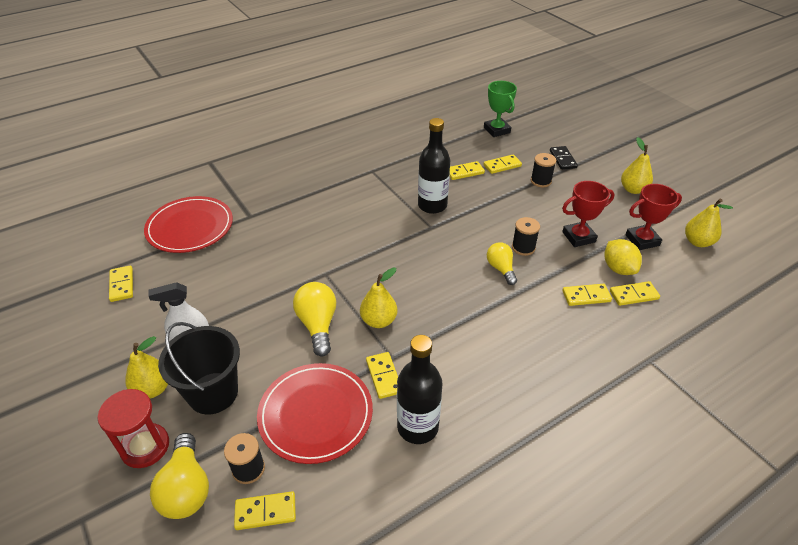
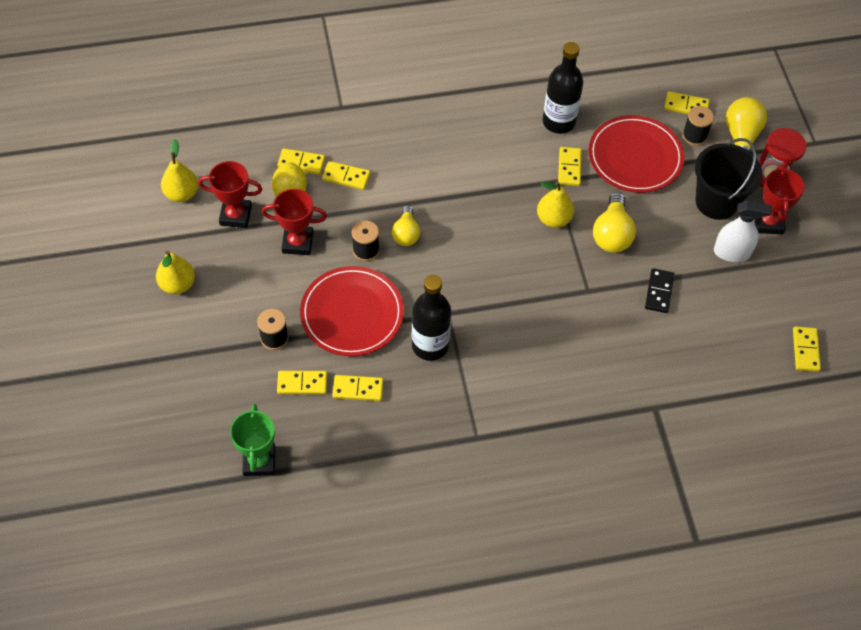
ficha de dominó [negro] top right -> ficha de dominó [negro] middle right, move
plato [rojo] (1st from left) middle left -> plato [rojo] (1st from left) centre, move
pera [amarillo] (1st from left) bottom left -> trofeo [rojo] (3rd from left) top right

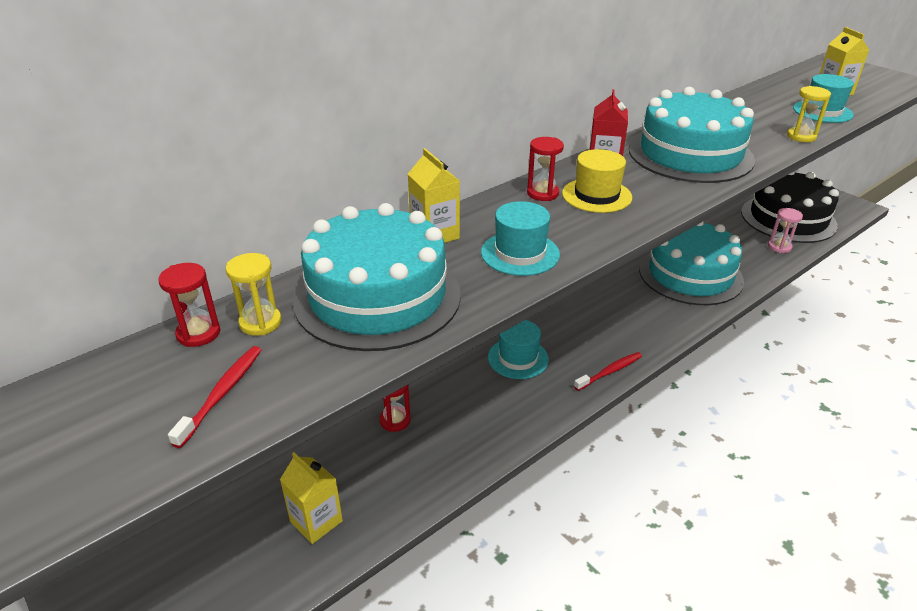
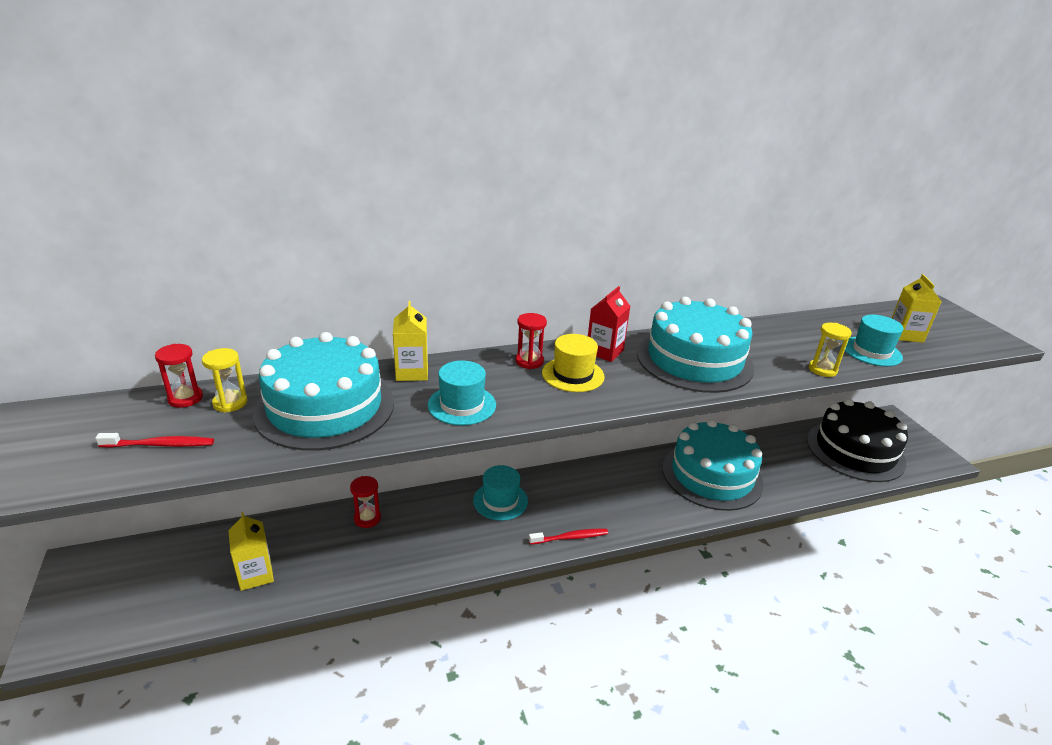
reloj de arena [rosa] middle right -> none
cepillo de dientes [rojo] (1st from left) middle left, 45 degrees clockwise

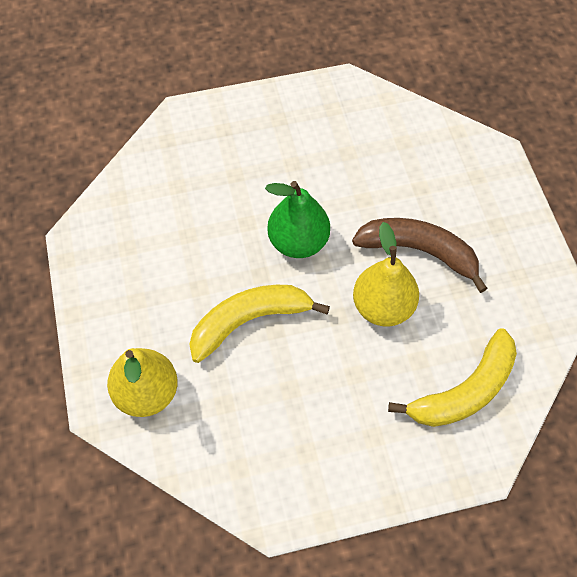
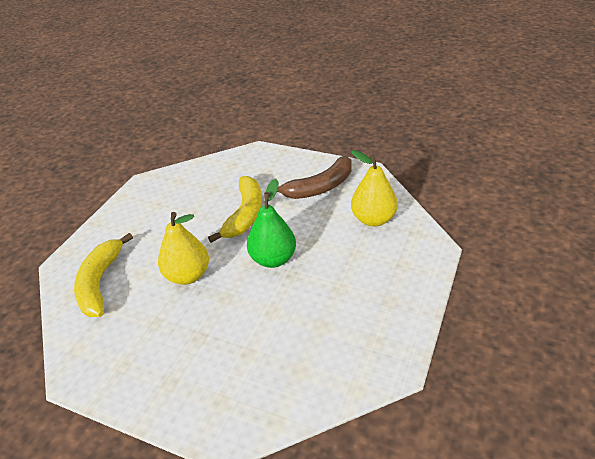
plátano [marrón] middle right -> plátano [marrón] centre, move
pera [amarillo] (1st from left in the first image) middle left -> pera [amarillo] (2nd from left) centre, move

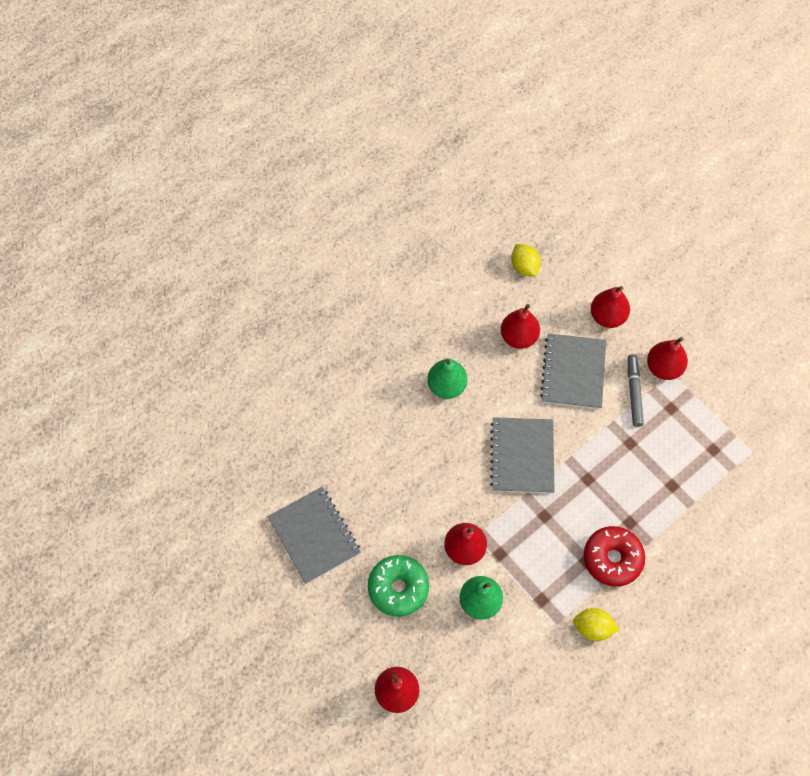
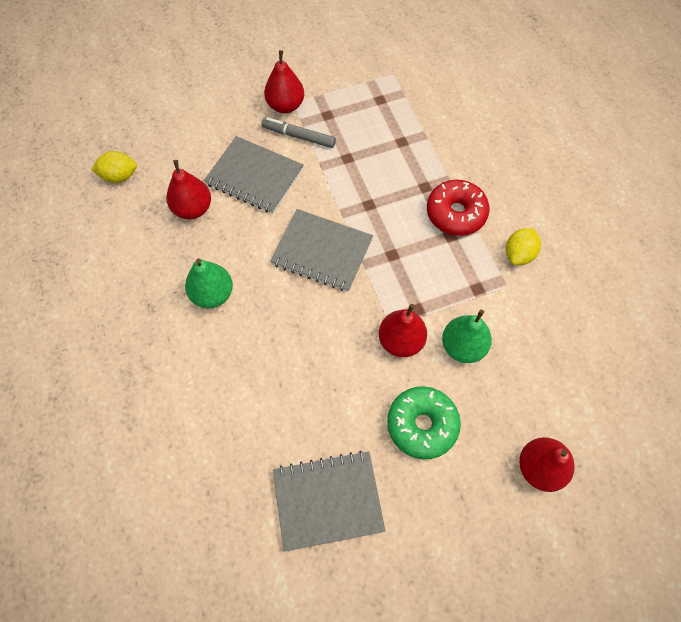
pera [rojo] (4th from left) middle right -> none

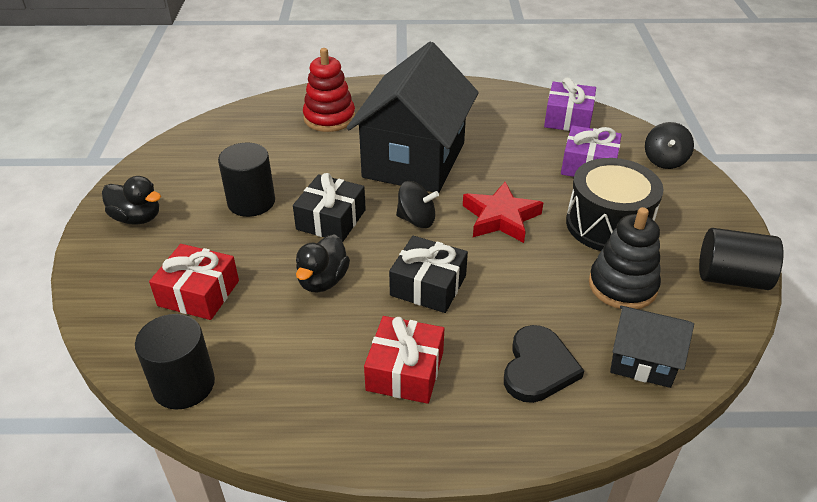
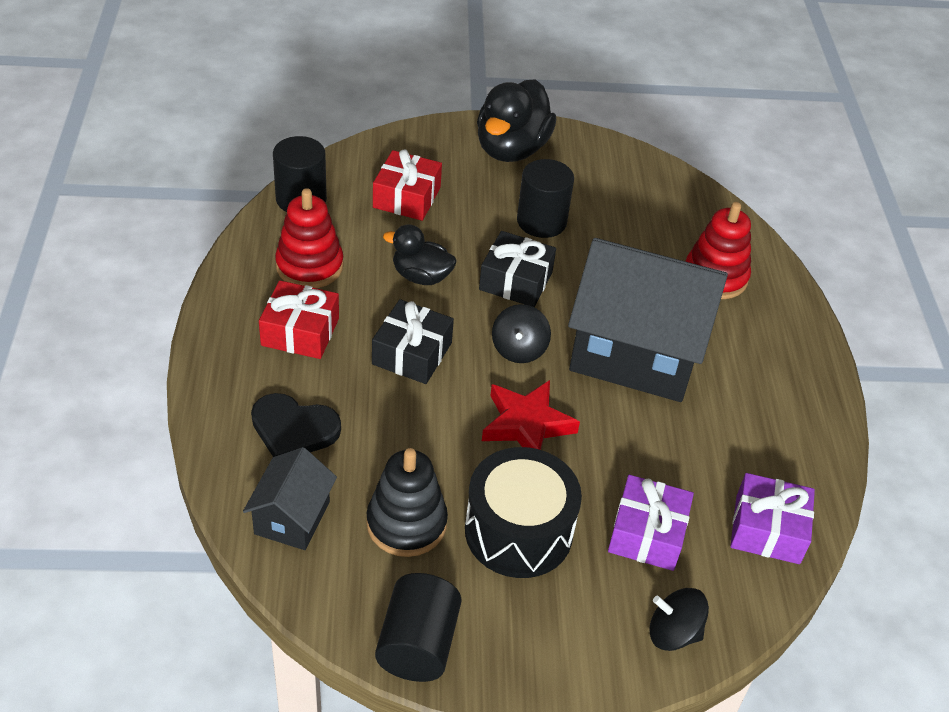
pato [negro] (1st from left in the first image) middle left -> pato [negro] (2nd from left) top centre, x1.69
none -> juguete apilable [rojo] (1st from left) middle left

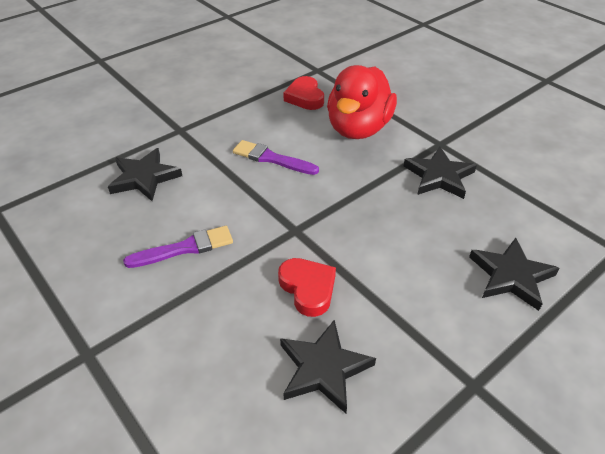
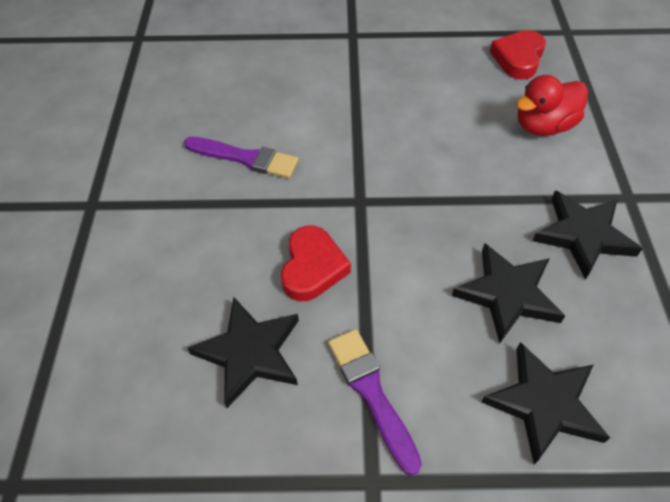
pato [rojo] top centre -> pato [rojo] top right, x0.63
pincel [morado] (2nd from left) centre -> pincel [morado] (2nd from left) bottom centre, move
estrella [negro] (1st from left in the first image) middle left -> estrella [negro] (2nd from left) middle right, move

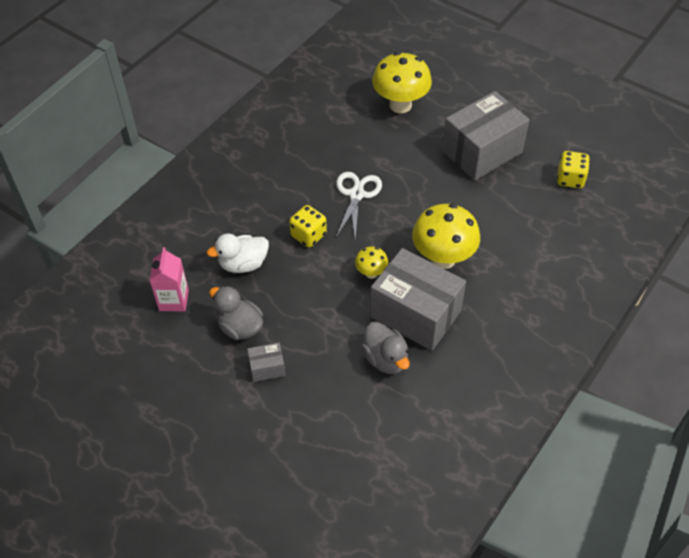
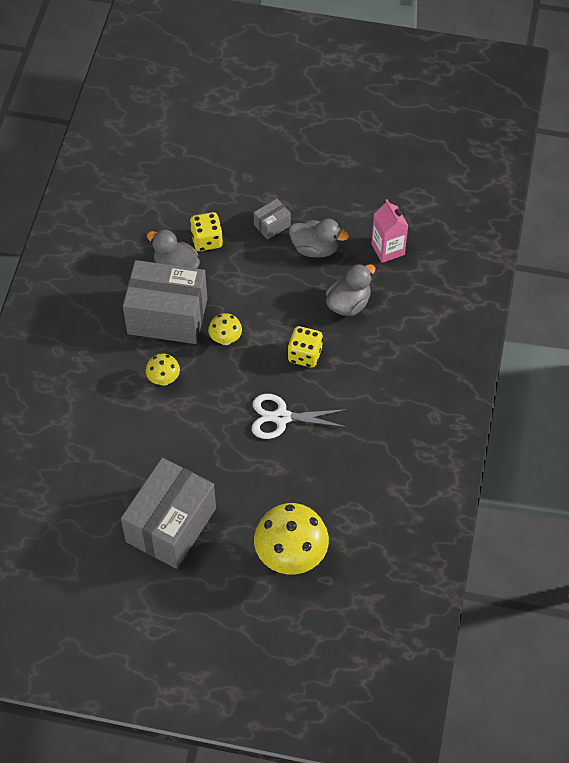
dado [amarillo] (2nd from left in the first image) top right -> dado [amarillo] (1st from left) top centre, move
tijeras [blanco] centre, 105 degrees clockwise
seta [amarillo] (3rd from left in the first image) centre -> seta [amarillo] (1st from left) middle left, x0.50
pato [blanco] centre -> pato [gris] (3rd from left) centre

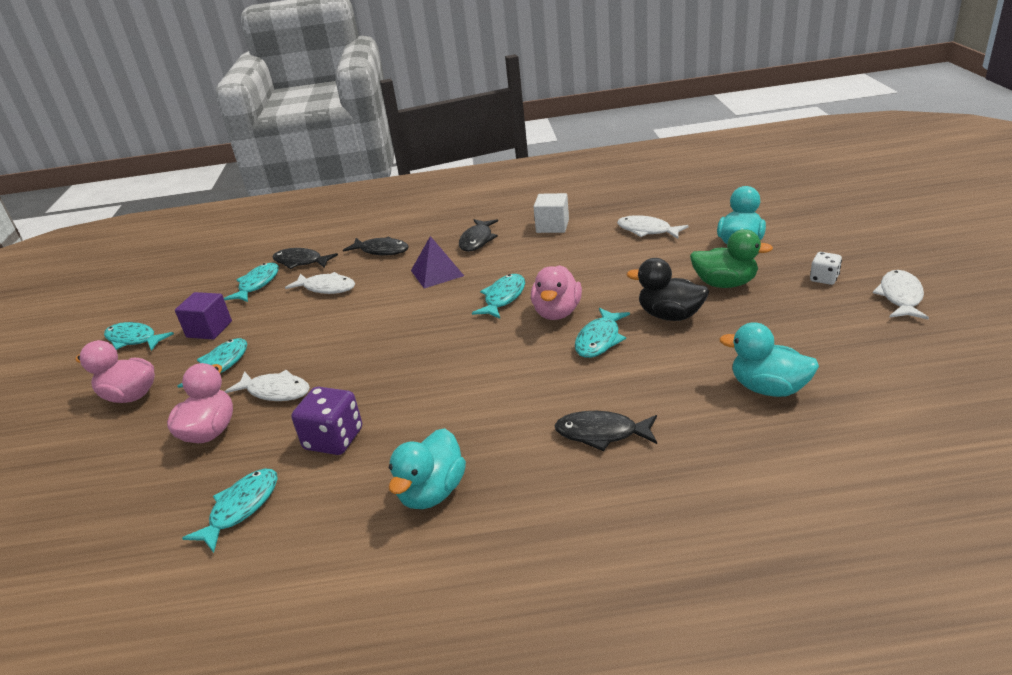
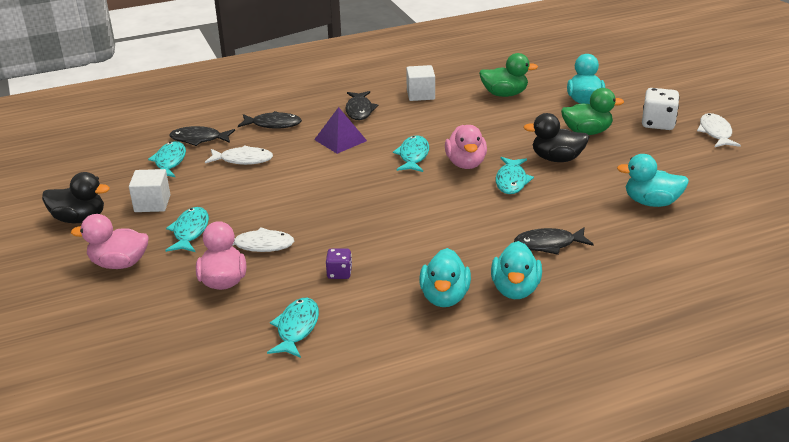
pez [blanco] (3rd from left) centre -> pato [verde] (1st from left) top centre
dado [blanco] middle right -> dado [blanco] top right, x1.71
cubo [morado] middle left -> cubo [blanco] (1st from left) middle left
pez [turquesa] (1st from left) middle left -> pato [negro] (1st from left) middle left
dado [morado] middle left -> dado [morado] centre, x0.59
none -> pato [turquesa] (2nd from left) centre

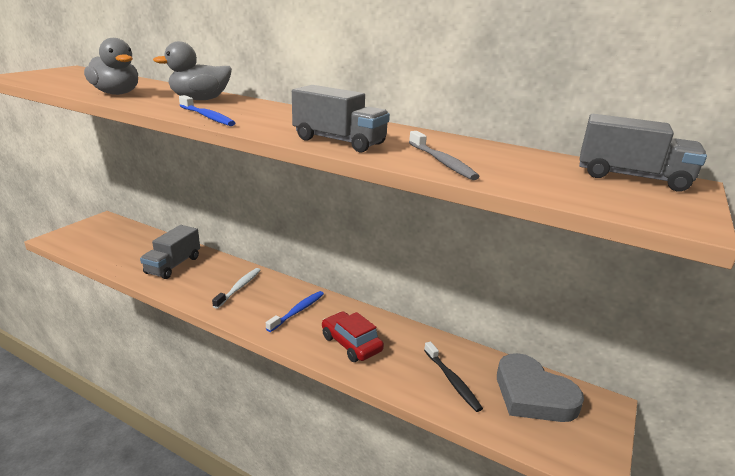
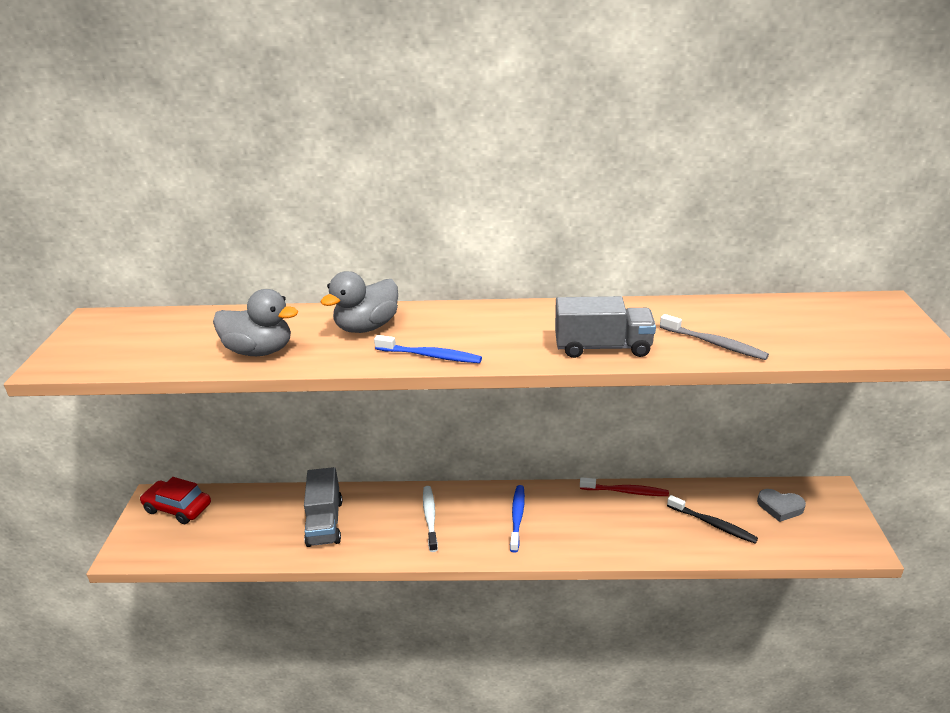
camión [gris] (3rd from left) top right -> none
coche [rojo] bottom centre -> coche [rojo] bottom left, move
corazón [gris] bottom right, x0.55
none -> cepillo de dientes [rojo] bottom centre

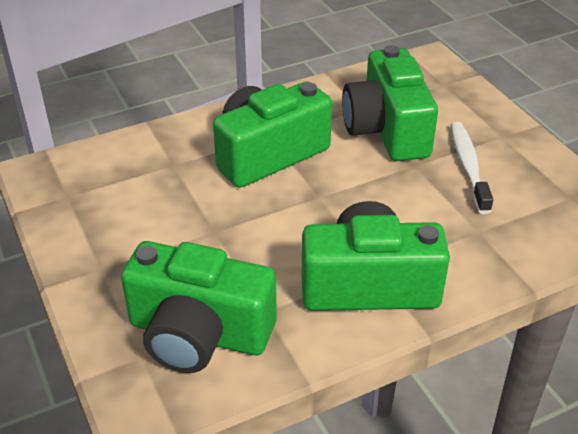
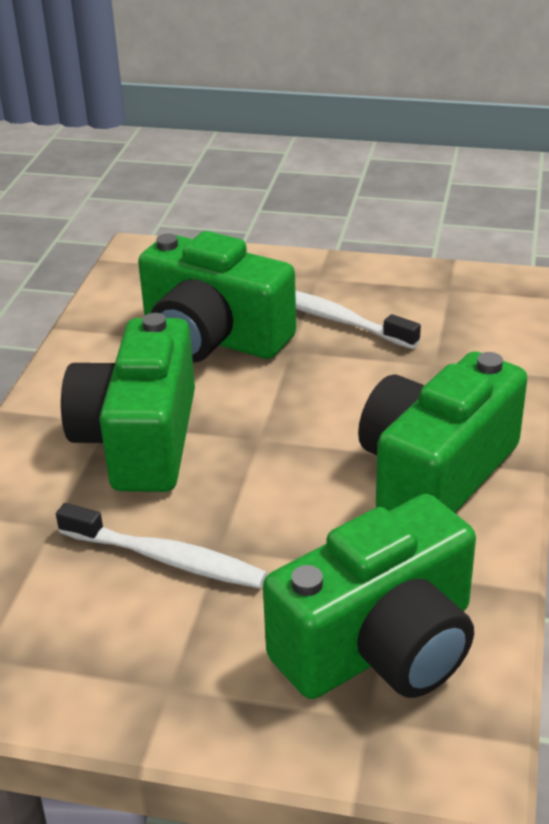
none -> cepillo de dientes [blanco] (1st from left) middle left

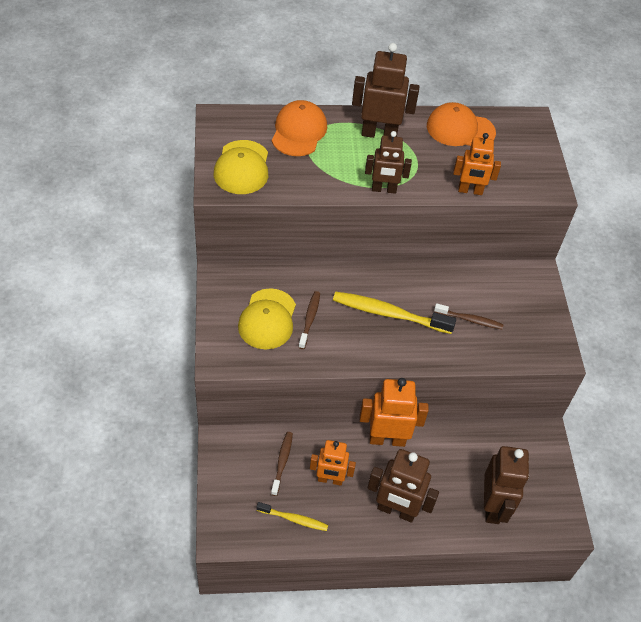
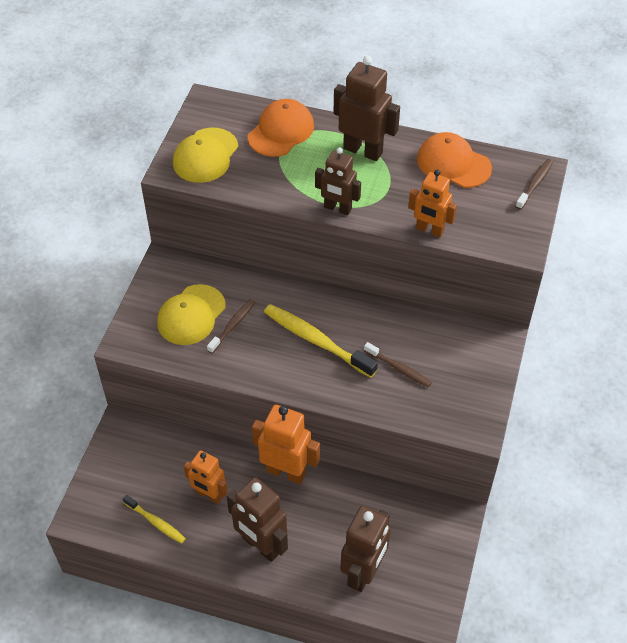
cepillo de dientes [marrón] (1st from left in the first image) bottom centre -> cepillo de dientes [marrón] (3rd from left) top right, move

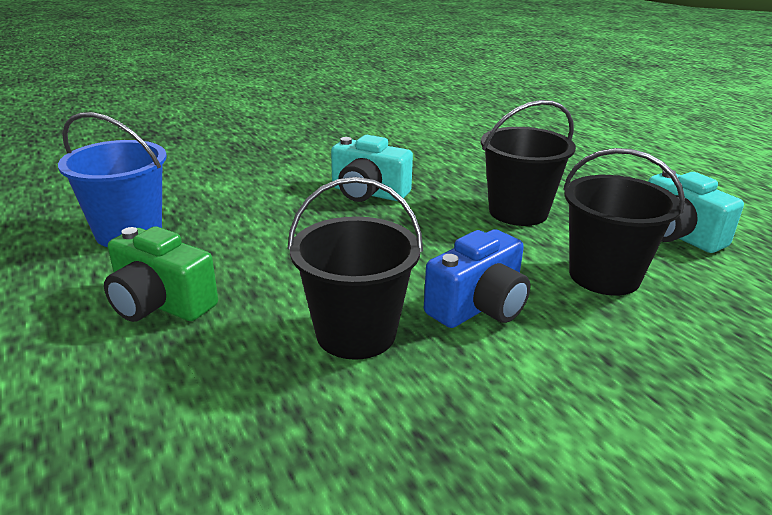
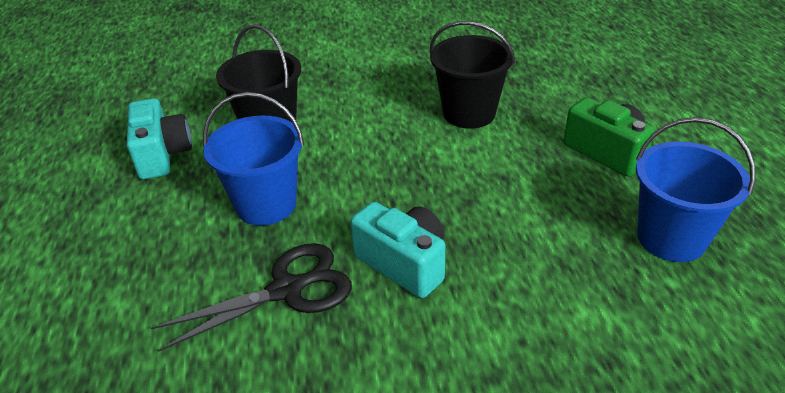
balde [negro] (2nd from left) top right -> balde [azul] (1st from left) middle left
cámara [azul] centre -> none
none -> tijeras [negro] bottom left

